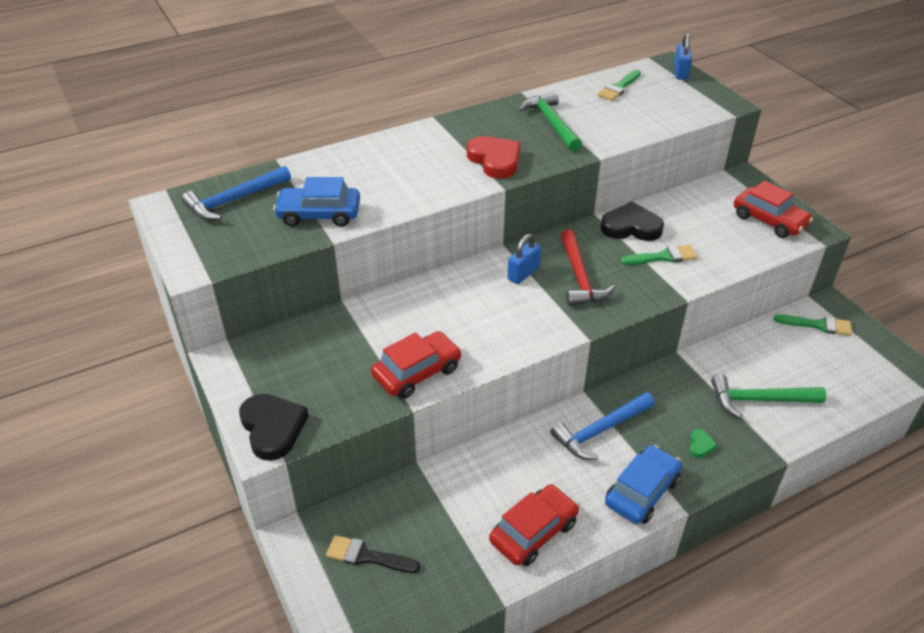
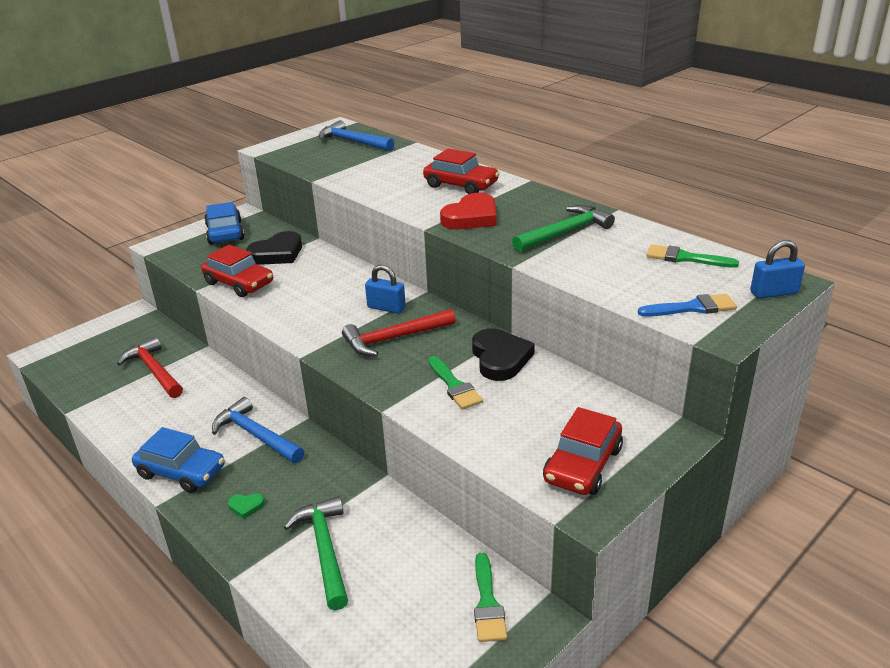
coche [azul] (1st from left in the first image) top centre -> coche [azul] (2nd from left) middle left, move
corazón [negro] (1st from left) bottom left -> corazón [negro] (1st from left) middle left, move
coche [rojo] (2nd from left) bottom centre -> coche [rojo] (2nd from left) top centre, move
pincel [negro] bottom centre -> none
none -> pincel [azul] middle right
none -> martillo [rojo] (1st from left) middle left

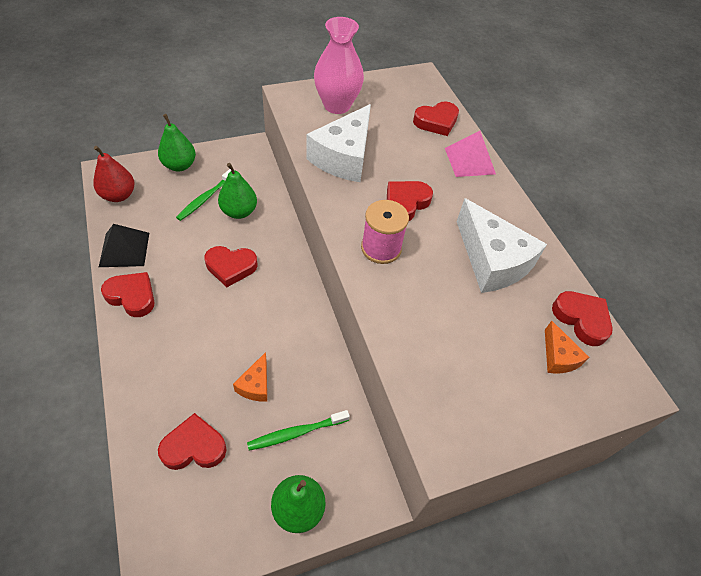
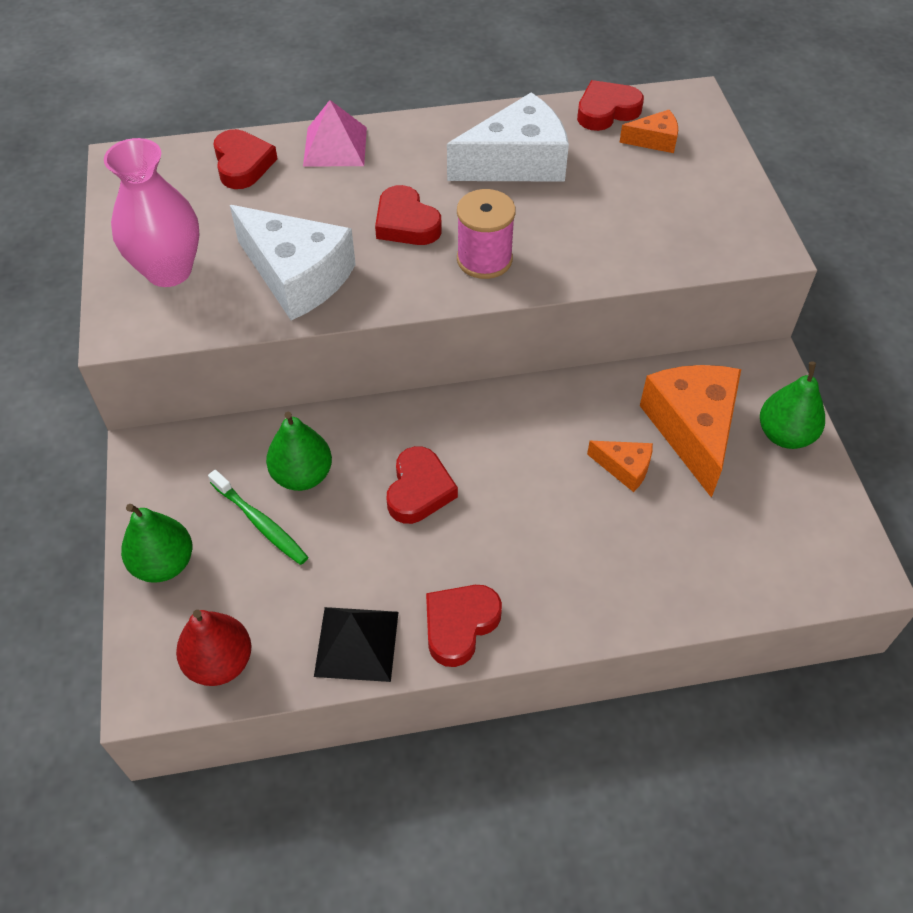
cepillo de dientes [verde] (2nd from left) bottom centre -> queso [naranja] (3rd from left) middle right
corazón [rojo] (2nd from left) bottom left -> none

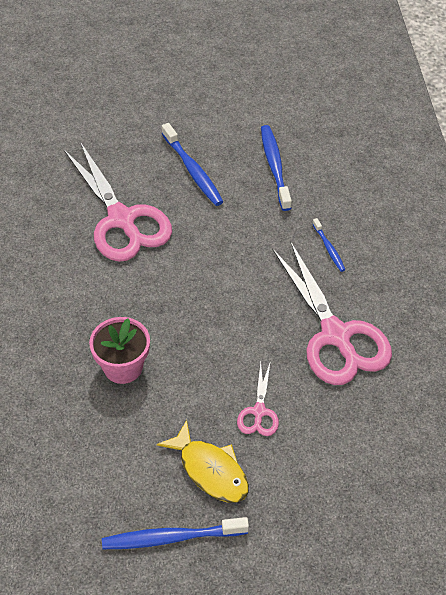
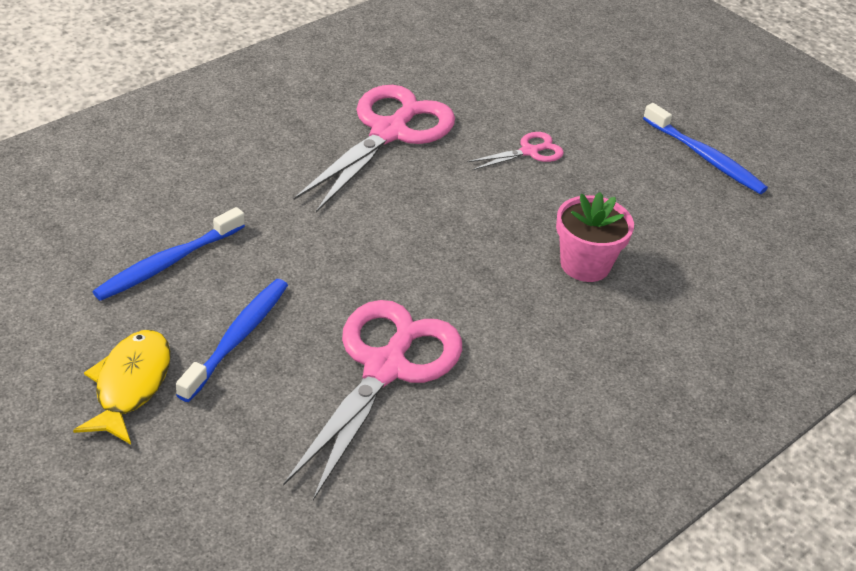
cepillo de dientes [azul] (4th from left) middle right -> none
pez [amarillo] bottom centre -> pez [amarillo] bottom left, move

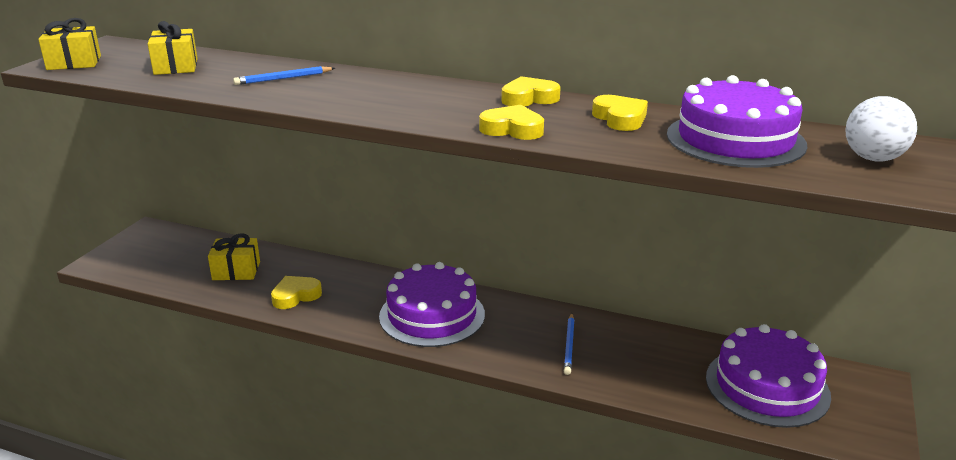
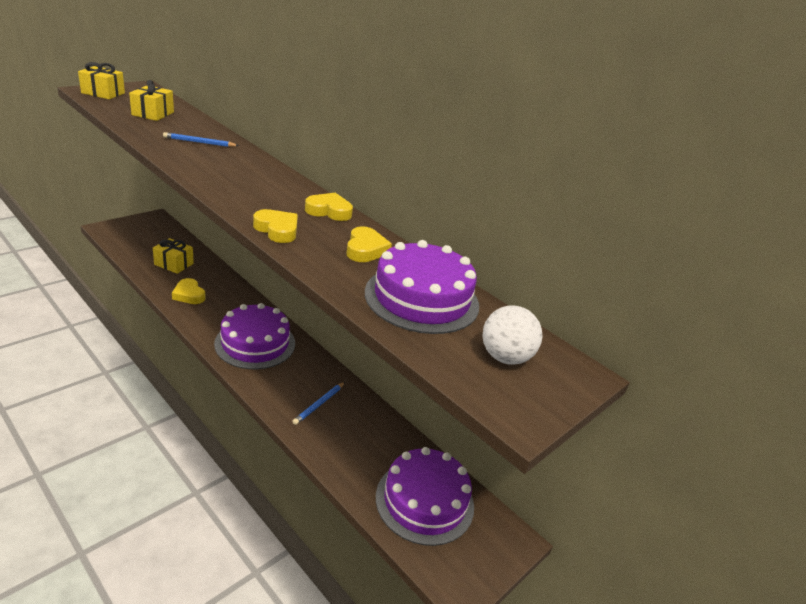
corazón [amarillo] (1st from left) middle left, 120 degrees counterclockwise

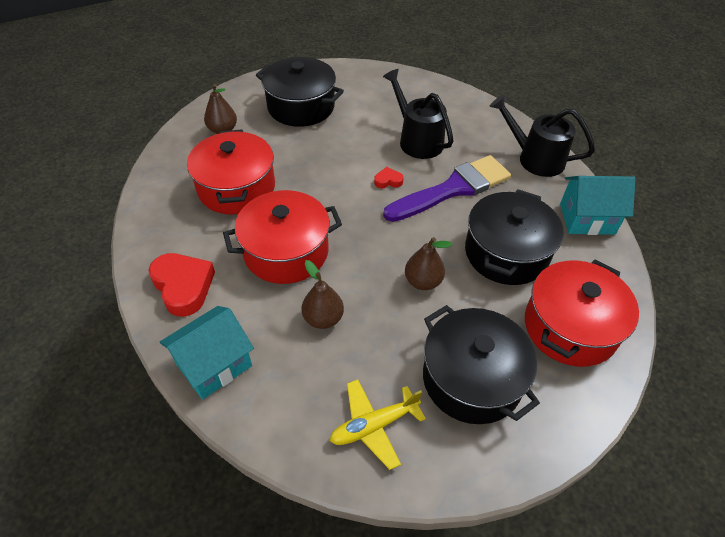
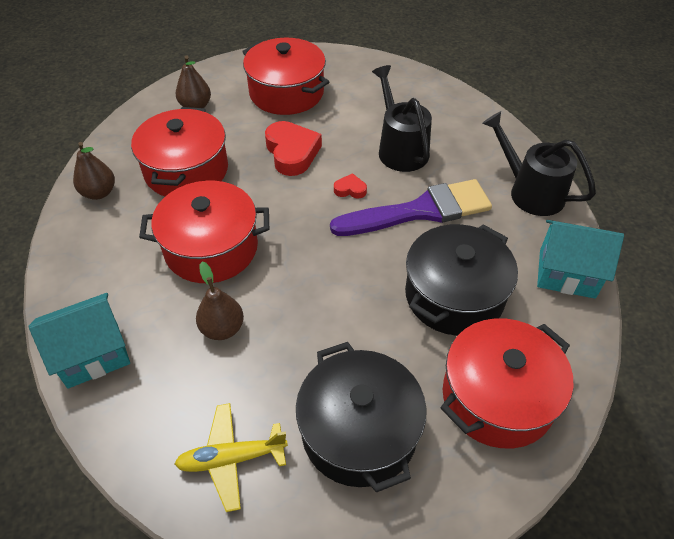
olla [negro] (1st from left) top centre -> olla [rojo] (3rd from left) top centre
pera [marrón] (3rd from left in the first image) centre -> pera [marrón] (1st from left) top left, move
corazón [rojo] (1st from left) middle left -> corazón [rojo] (1st from left) top centre, move

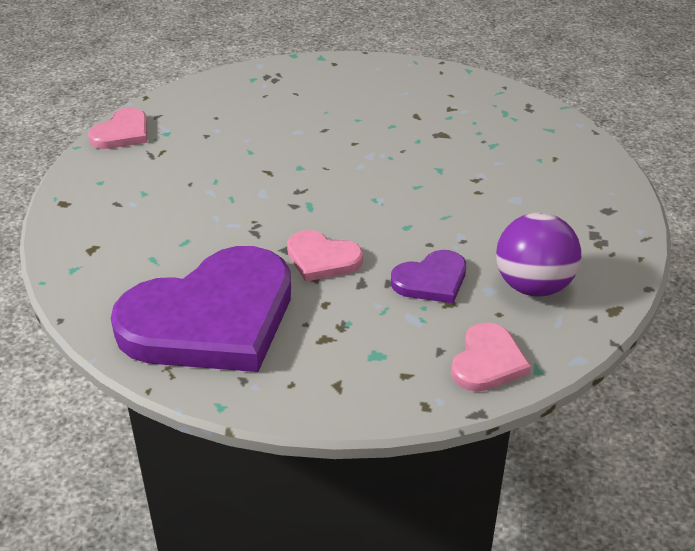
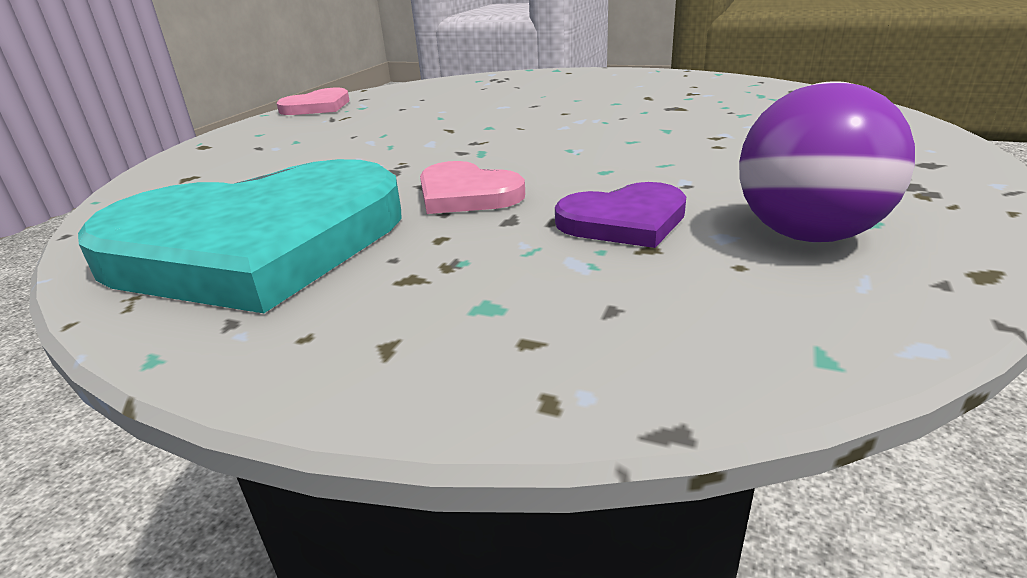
corazón [morado] (1st from left) middle left -> corazón [turquesa] middle left
corazón [rosa] (3rd from left) middle right -> none

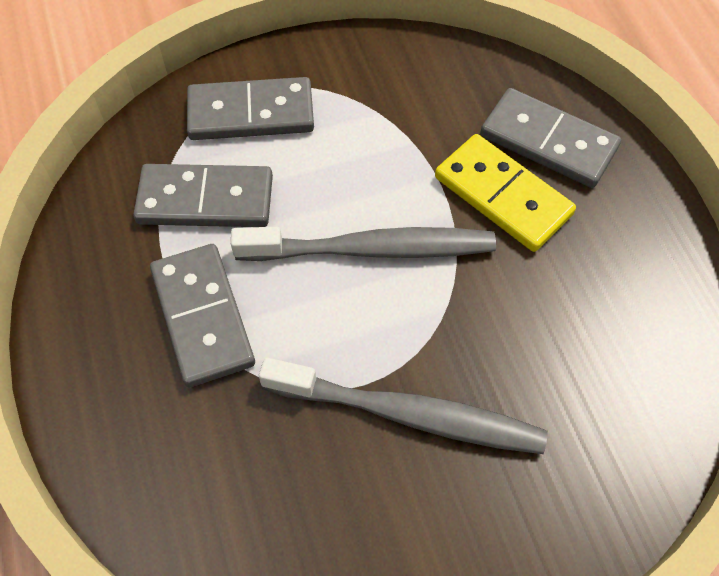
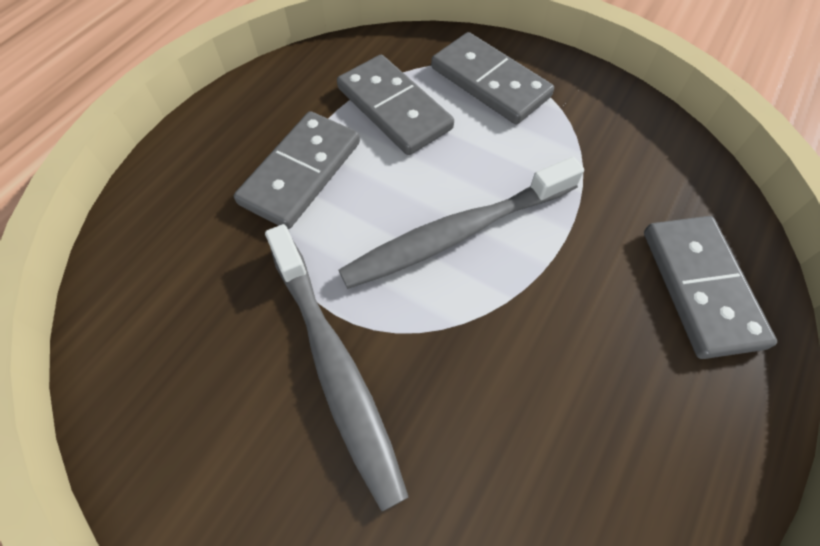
ficha de dominó [amarillo] middle right -> none
cepillo de dientes [gris] (1st from left in the first image) centre -> cepillo de dientes [gris] (2nd from left) centre, 105 degrees clockwise

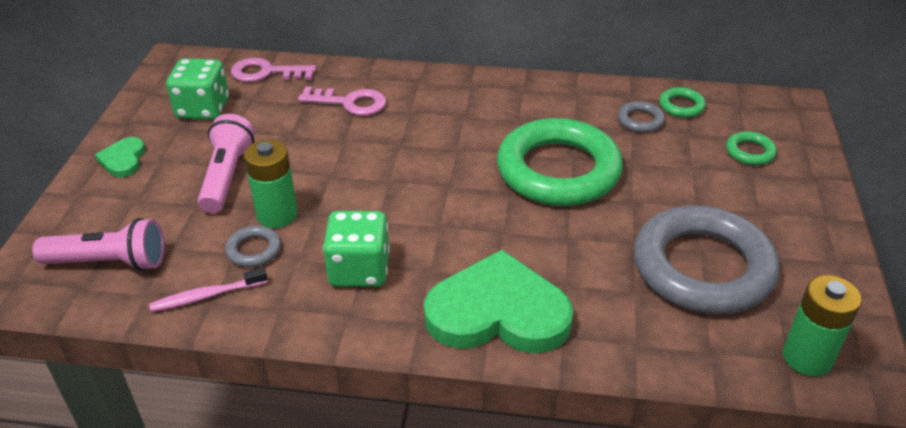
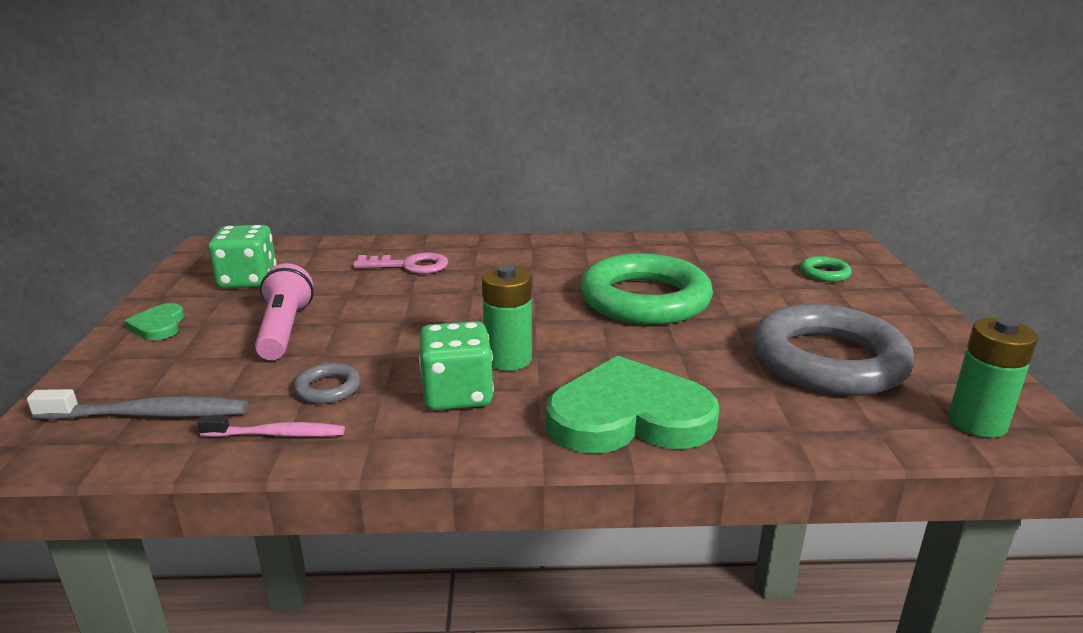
llave [rosa] (1st from left) top left -> none
anillo [verde] (2nd from left) top right -> none
anillo [gris] (2nd from left) top right -> none
pila [verde] (1st from left) middle left -> pila [verde] (1st from left) centre, move
lámpara de mano [rosa] (1st from left) middle left -> cepillo de dientes [gris] middle left
cepillo de dientes [rosa] bottom left, 150 degrees counterclockwise

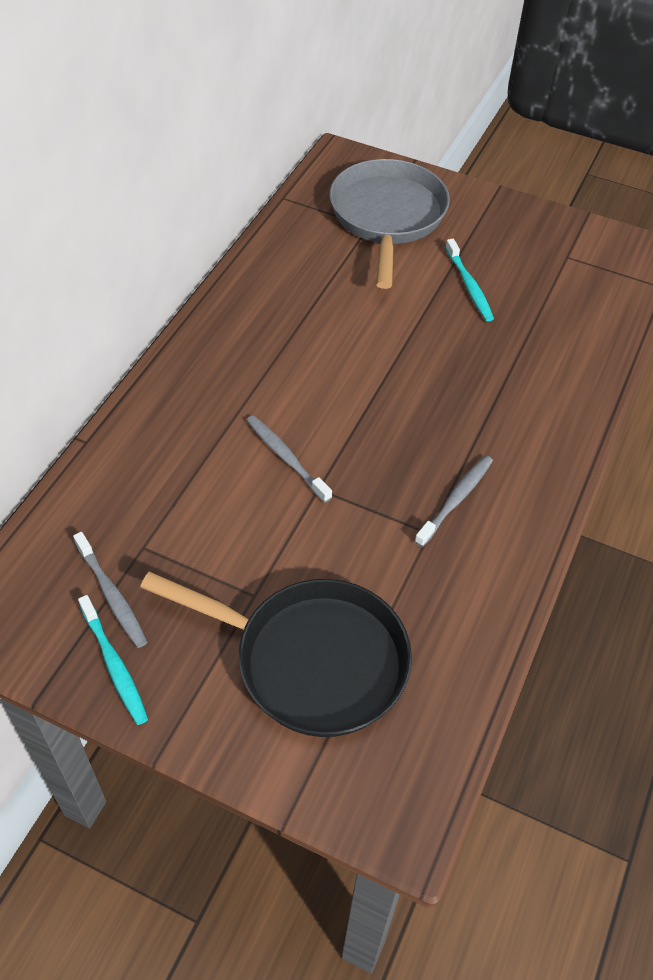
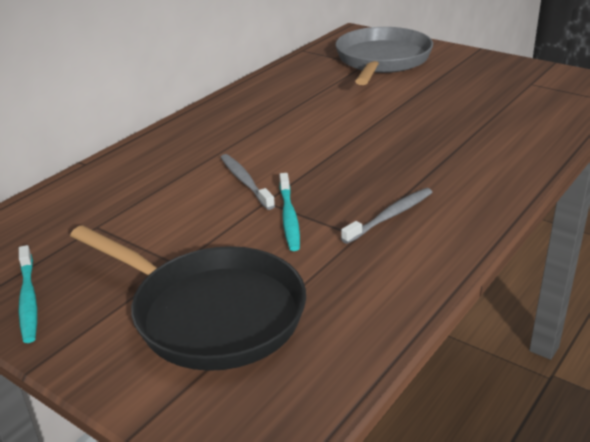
cepillo de dientes [turquesa] (2nd from left) top right -> cepillo de dientes [turquesa] (2nd from left) centre, move
cepillo de dientes [gris] (1st from left) middle left -> none

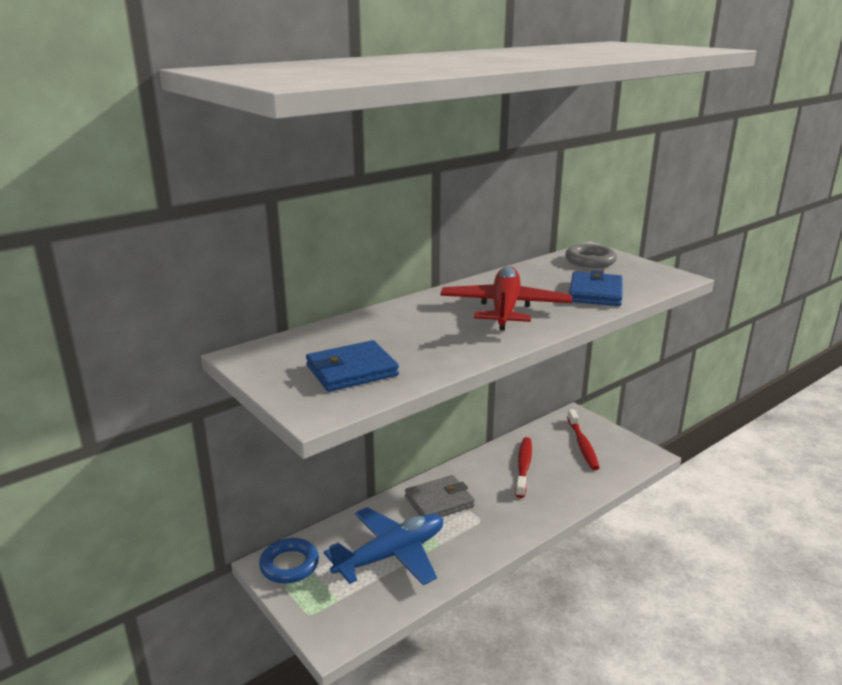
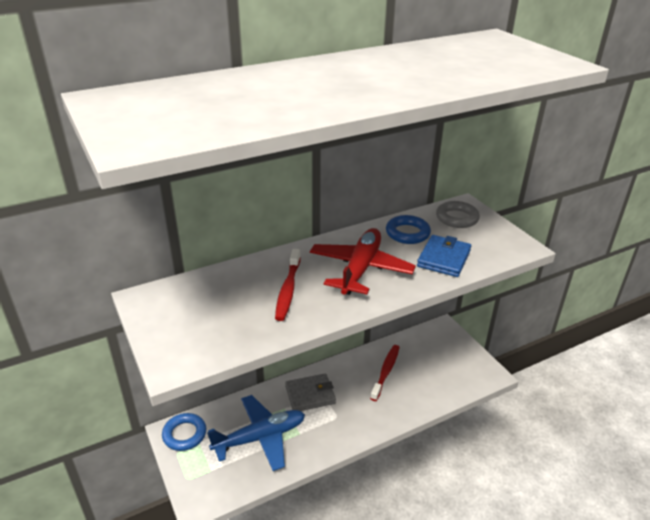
cartera [azul] (1st from left) centre -> none
cepillo de dientes [rojo] (2nd from left in the first image) middle right -> cepillo de dientes [rojo] (1st from left) centre, move
none -> anillo [azul] (2nd from left) centre

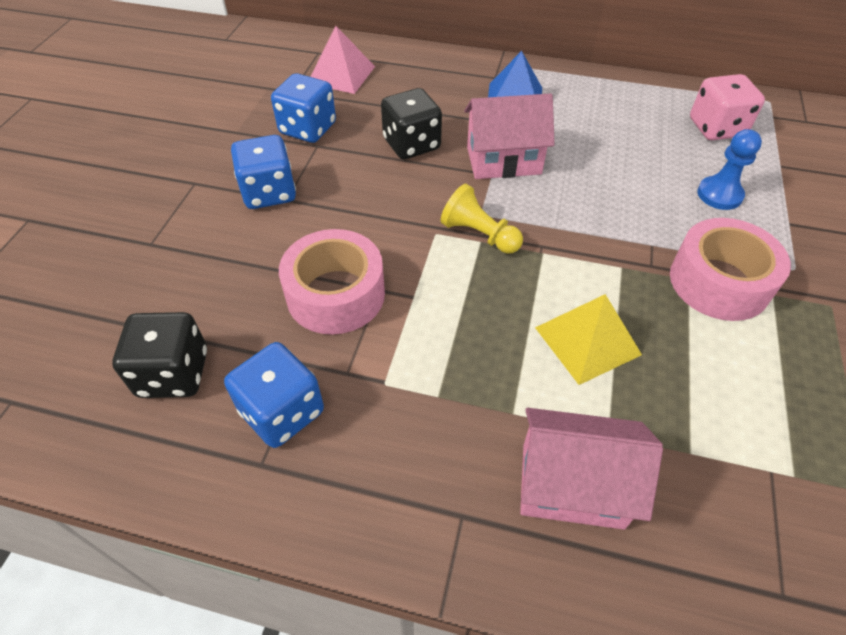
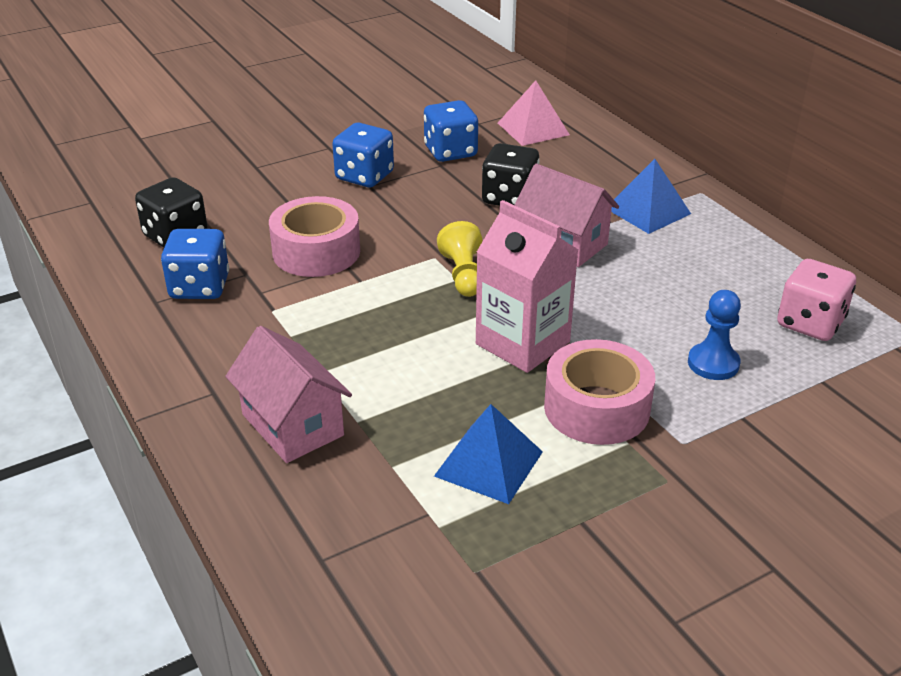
pirámide [amarillo] middle right -> none
none -> cartón de leche [rosa] centre
none -> pirámide [azul] (1st from left) bottom centre

